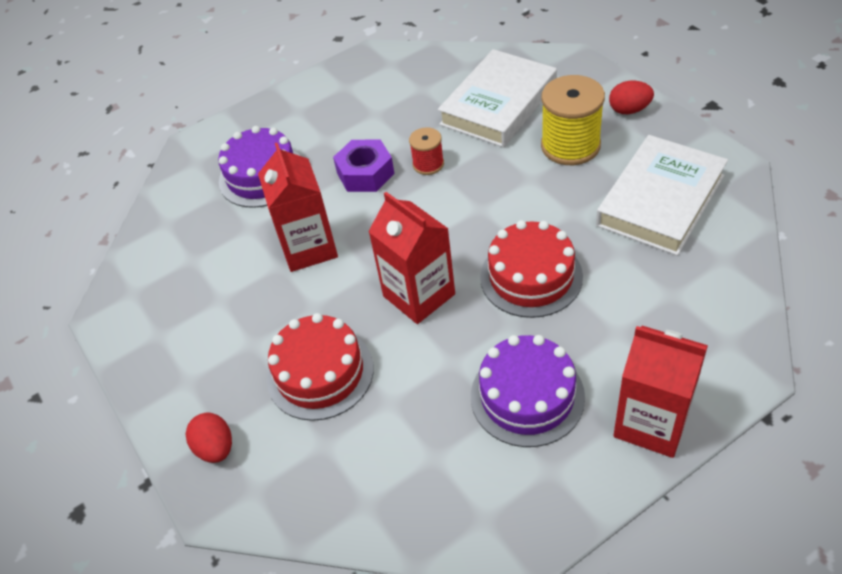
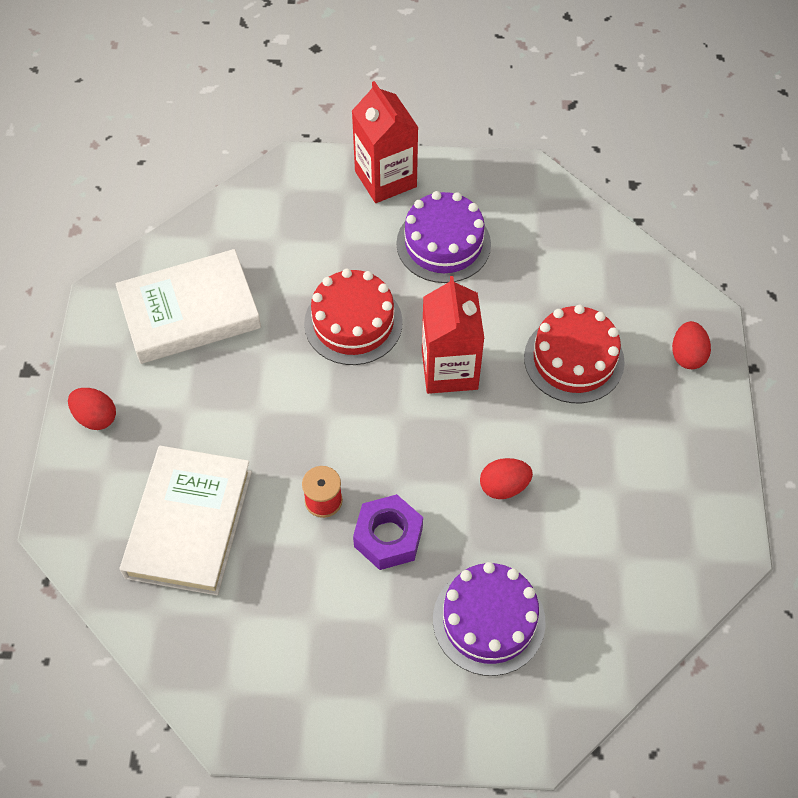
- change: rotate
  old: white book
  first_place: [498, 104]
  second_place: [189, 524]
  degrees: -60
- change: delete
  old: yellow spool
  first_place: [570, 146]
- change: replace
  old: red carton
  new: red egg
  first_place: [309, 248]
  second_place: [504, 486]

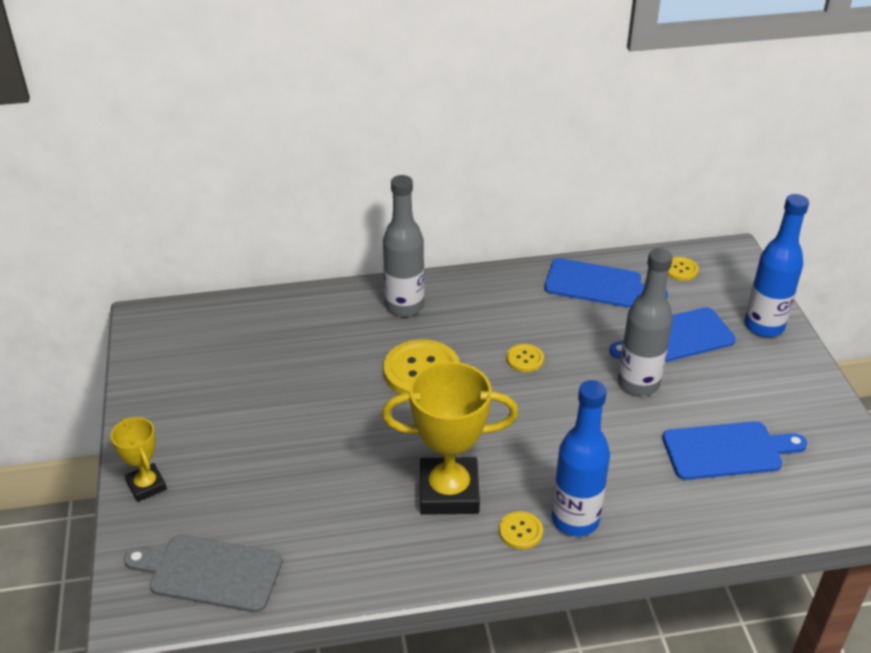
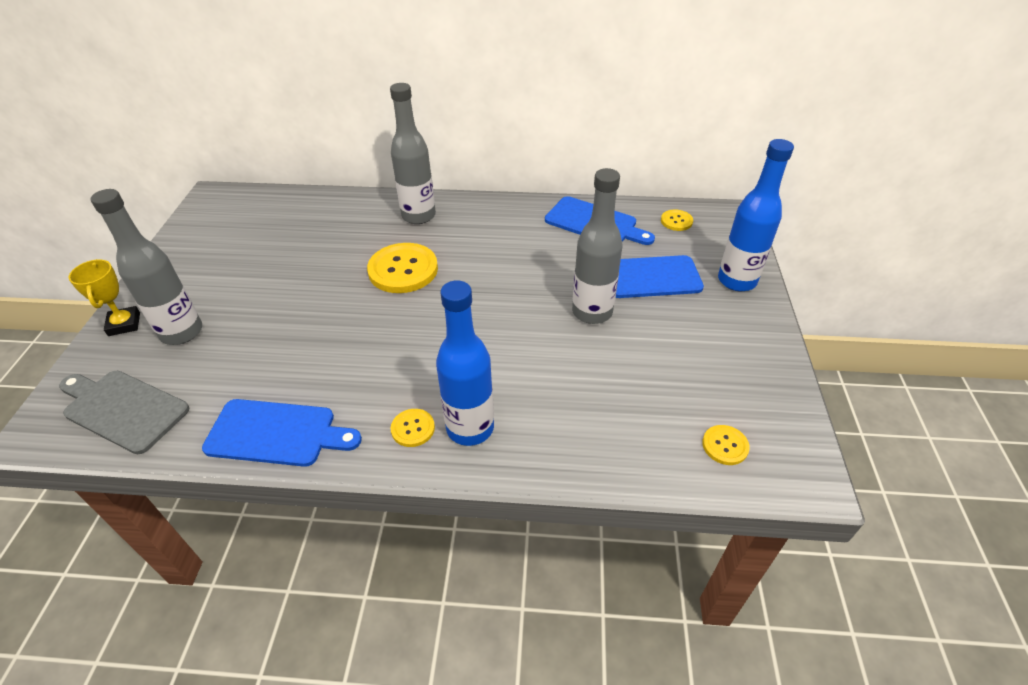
- change: move
  old: yellow button
  first_place: [525, 359]
  second_place: [725, 446]
- change: delete
  old: yellow trophy
  first_place: [449, 492]
- change: move
  old: blue cutting board
  first_place: [727, 451]
  second_place: [276, 433]
- change: insert
  new: grey bottle
  second_place: [182, 332]

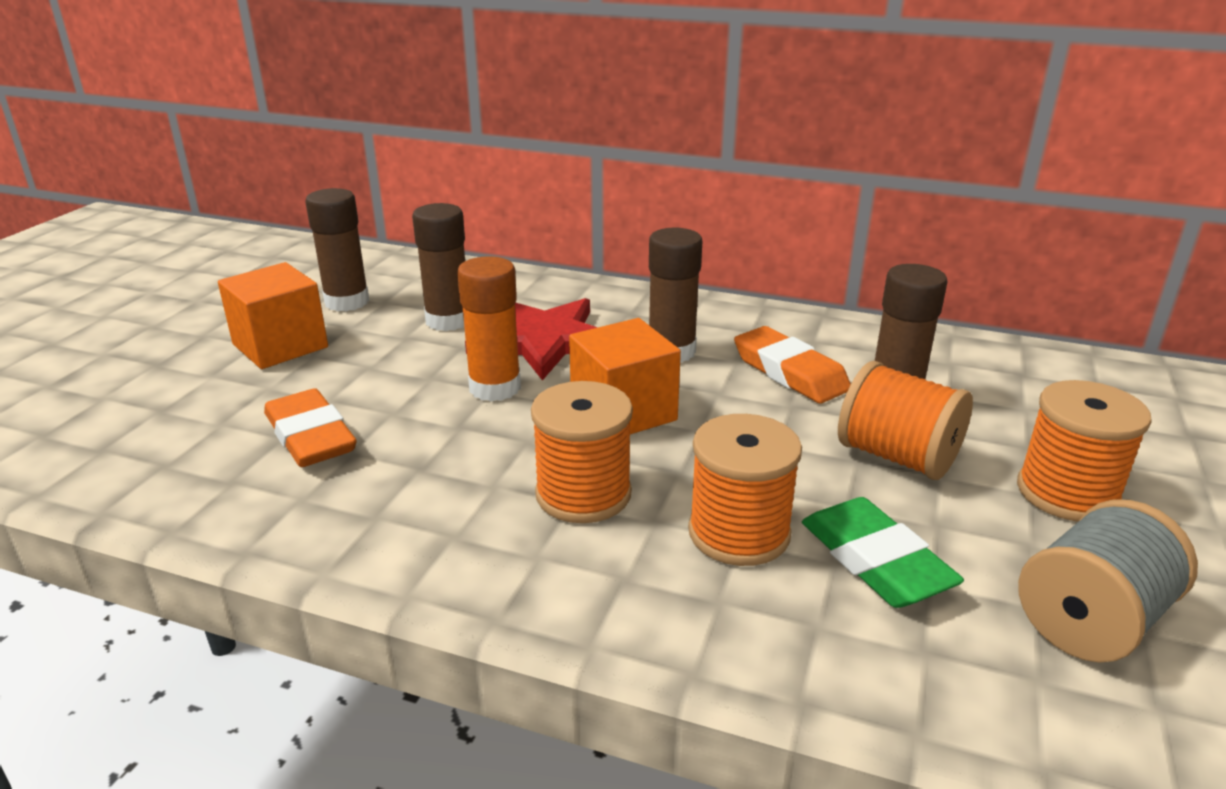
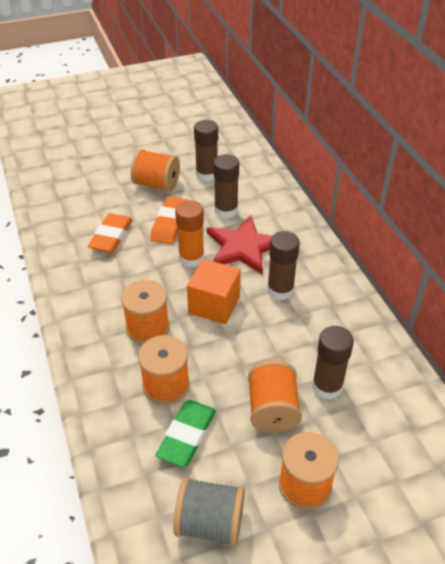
- change: replace
  old: orange cube
  new: orange spool
  first_place: [280, 346]
  second_place: [156, 184]
- change: move
  old: orange eraser
  first_place: [789, 372]
  second_place: [170, 223]

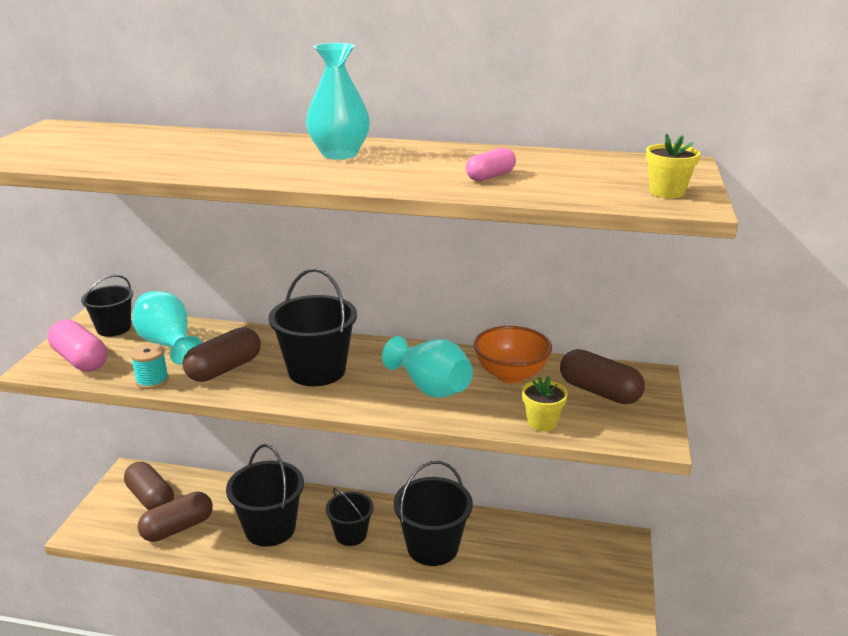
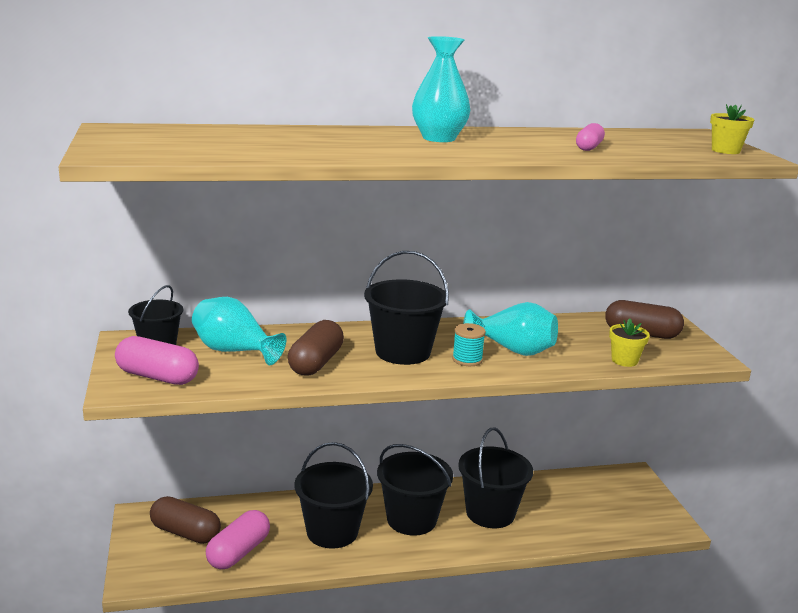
- change: delete
  old: orange bowl
  first_place: [511, 375]
- change: move
  old: turquoise spool
  first_place: [152, 381]
  second_place: [467, 359]
- change: resize
  old: black bucket
  first_place: [351, 534]
  second_place: [411, 519]
  factor: 1.6
- change: recolor
  old: brown capsule
  new: pink capsule
  first_place: [178, 528]
  second_place: [238, 552]

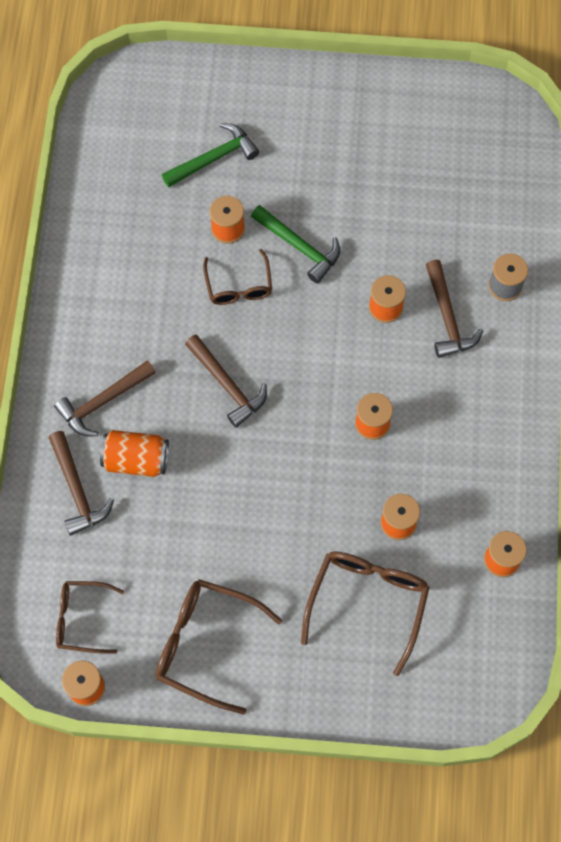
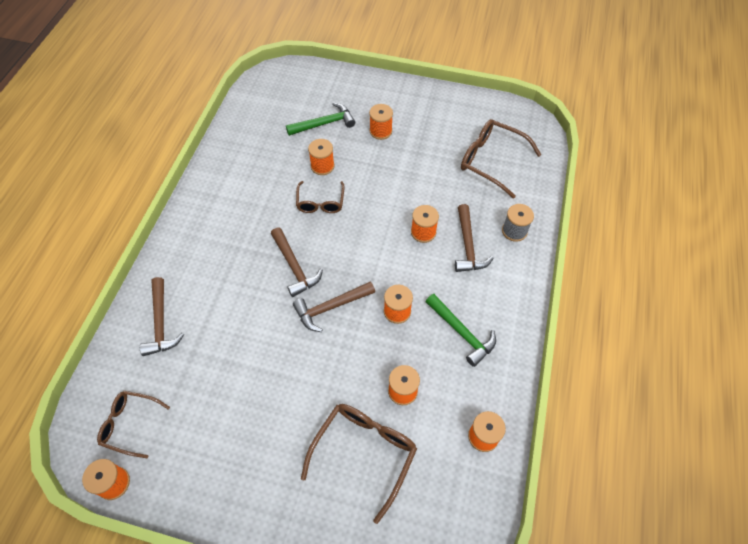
- change: move
  old: green hammer
  first_place: [300, 247]
  second_place: [462, 333]
- change: move
  old: brown hammer
  first_place: [102, 402]
  second_place: [330, 307]
- change: delete
  old: orange can
  first_place: [136, 460]
- change: move
  old: brown glasses
  first_place: [206, 644]
  second_place: [491, 161]
- change: insert
  new: orange spool
  second_place: [380, 131]

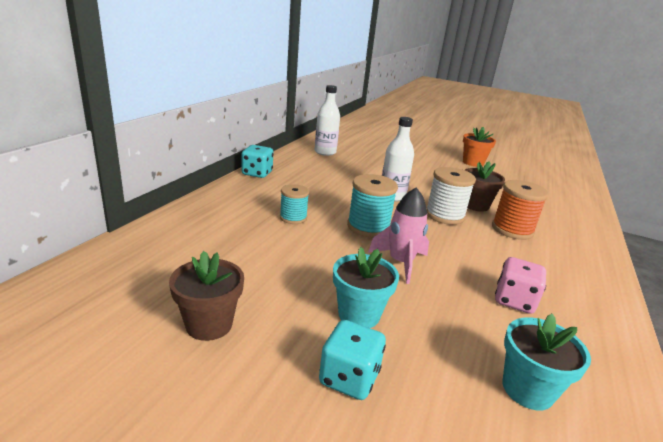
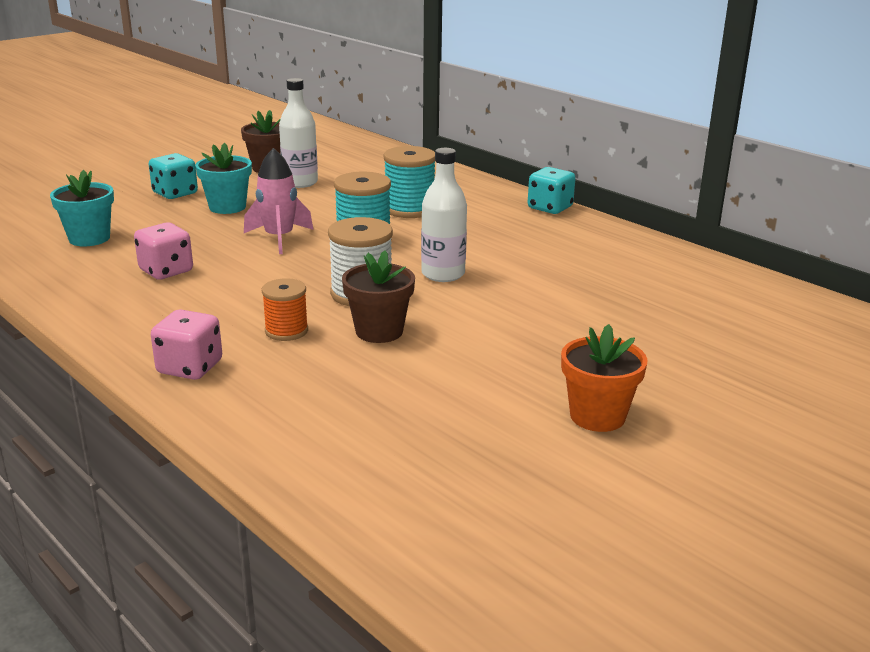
- change: move
  old: white bottle
  first_place: [325, 152]
  second_place: [300, 183]
- change: resize
  old: orange spool
  first_place: [512, 229]
  second_place: [286, 331]
  factor: 0.64
- change: resize
  old: turquoise spool
  first_place: [293, 218]
  second_place: [409, 209]
  factor: 1.57
- change: insert
  new: pink dice
  second_place: [190, 367]

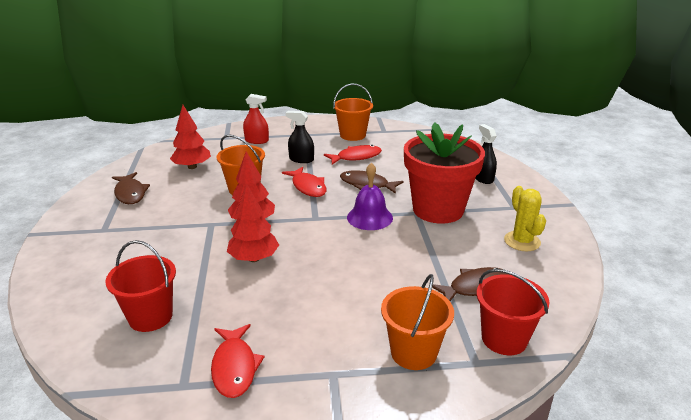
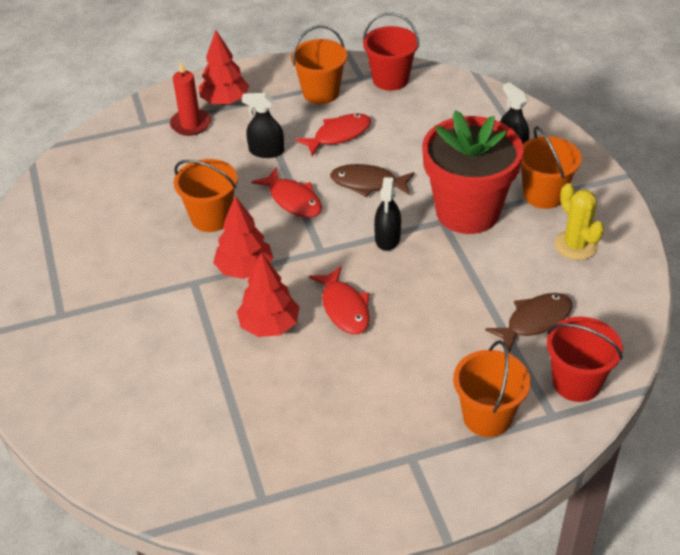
- change: replace
  old: red spray bottle
  new: red candle
  first_place: [257, 140]
  second_place: [190, 124]
- change: move
  old: red tree
  first_place: [192, 167]
  second_place: [225, 101]
- change: replace
  old: purple bell
  new: black spray bottle
  first_place: [369, 217]
  second_place: [387, 238]
- change: delete
  old: brown fish
  first_place: [130, 193]
- change: move
  old: red bucket
  first_place: [150, 317]
  second_place: [390, 79]
- change: move
  old: red fish
  first_place: [234, 367]
  second_place: [344, 308]
- change: insert
  new: orange bucket
  second_place: [544, 195]

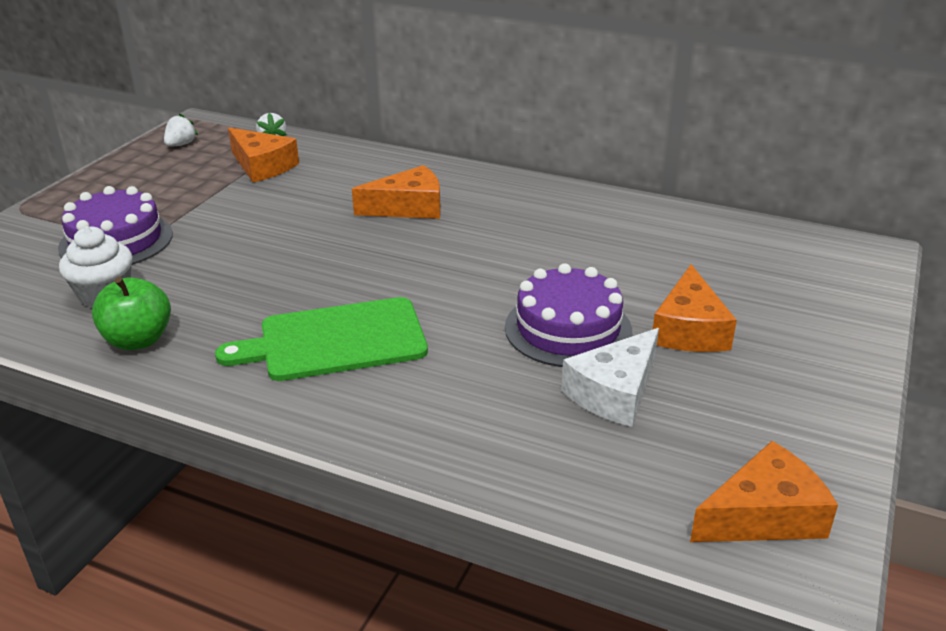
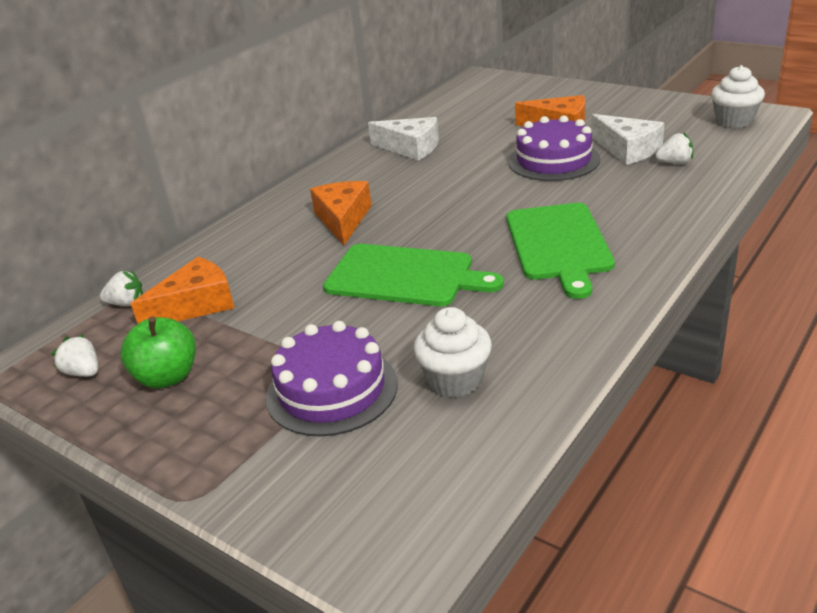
- change: move
  old: green apple
  first_place: [138, 340]
  second_place: [167, 377]
- change: replace
  old: orange cheese
  new: white cupcake
  first_place: [763, 515]
  second_place: [734, 121]
- change: insert
  new: white cheese
  second_place: [411, 148]
- change: insert
  new: white strawberry
  second_place: [675, 163]
- change: insert
  new: green cutting board
  second_place: [405, 276]

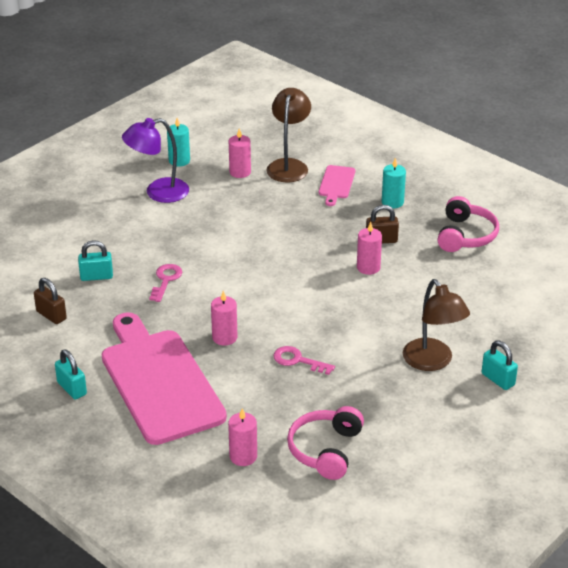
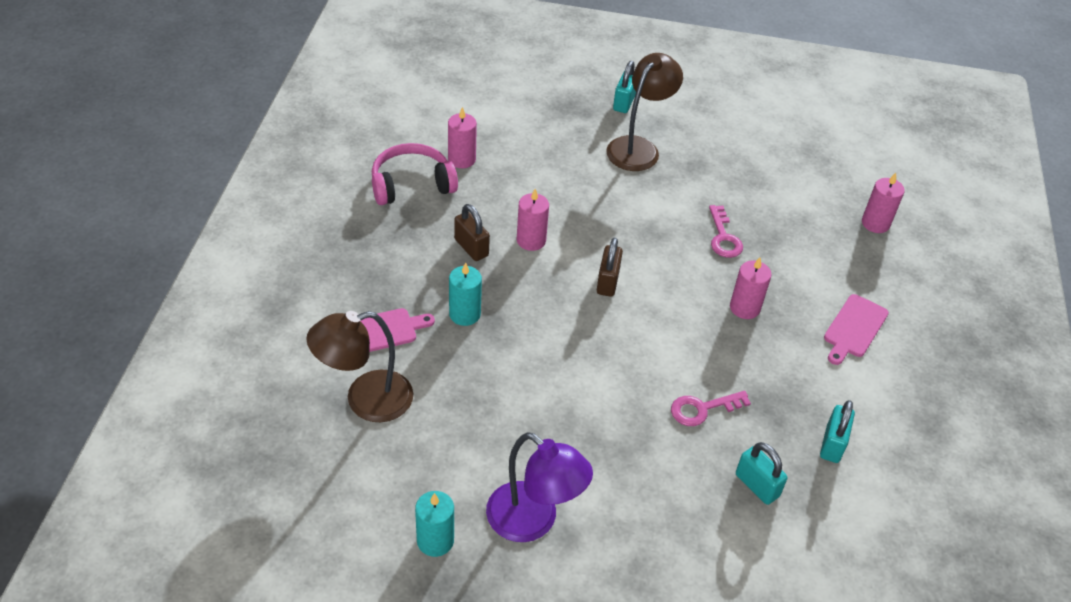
- change: move
  old: pink candle
  first_place: [240, 172]
  second_place: [461, 159]
- change: move
  old: turquoise candle
  first_place: [392, 202]
  second_place: [464, 314]
- change: move
  old: brown padlock
  first_place: [51, 315]
  second_place: [607, 282]
- change: resize
  old: pink cutting board
  first_place: [159, 381]
  second_place: [854, 328]
  factor: 0.42
- change: move
  old: turquoise padlock
  first_place: [72, 388]
  second_place: [832, 444]
- change: delete
  old: pink headphones
  first_place: [325, 450]

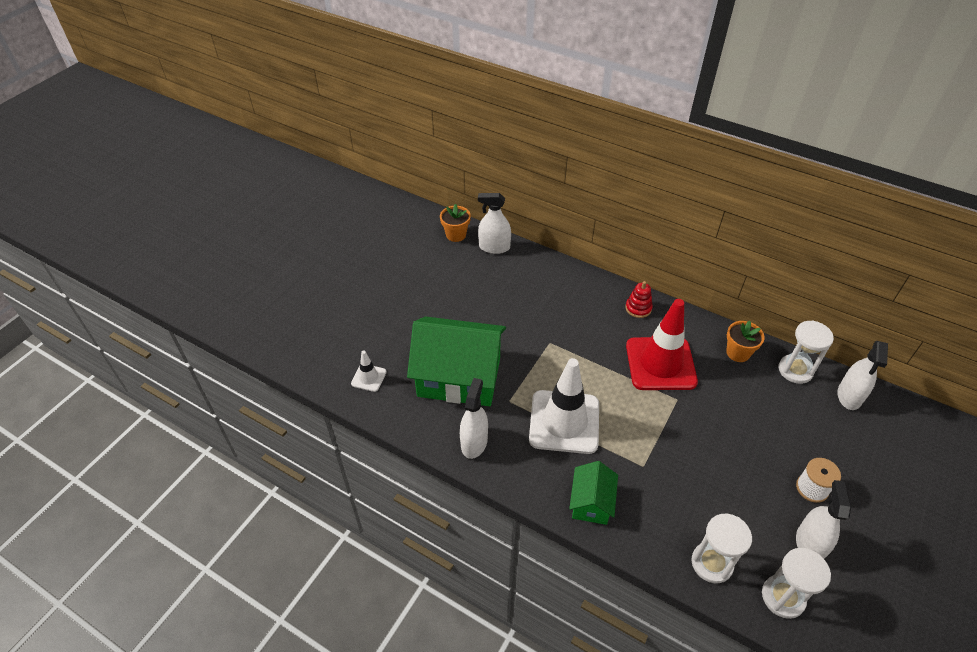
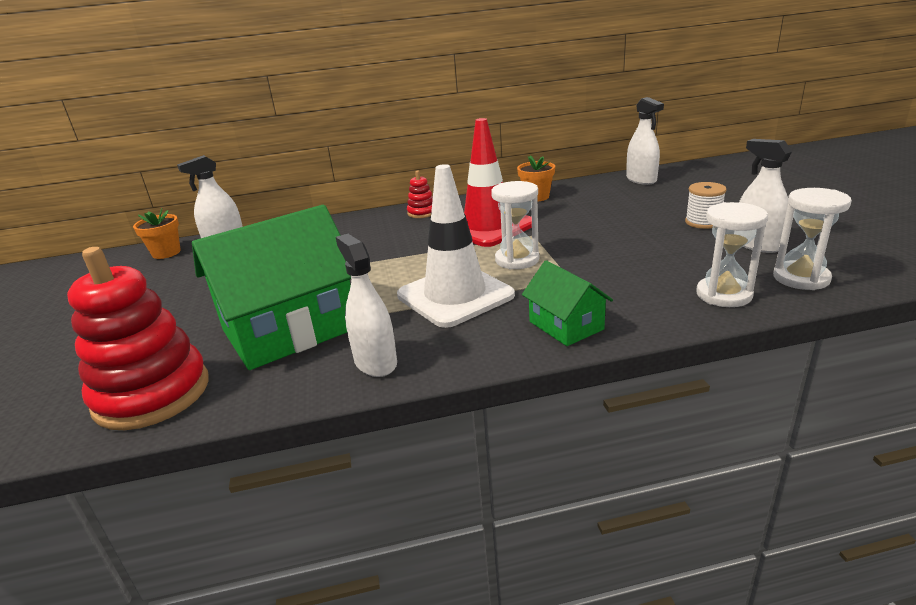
- change: move
  old: white hourglass
  first_place: [795, 370]
  second_place: [517, 260]
- change: replace
  old: white traffic cone
  new: red stacking toy
  first_place: [369, 378]
  second_place: [152, 394]

